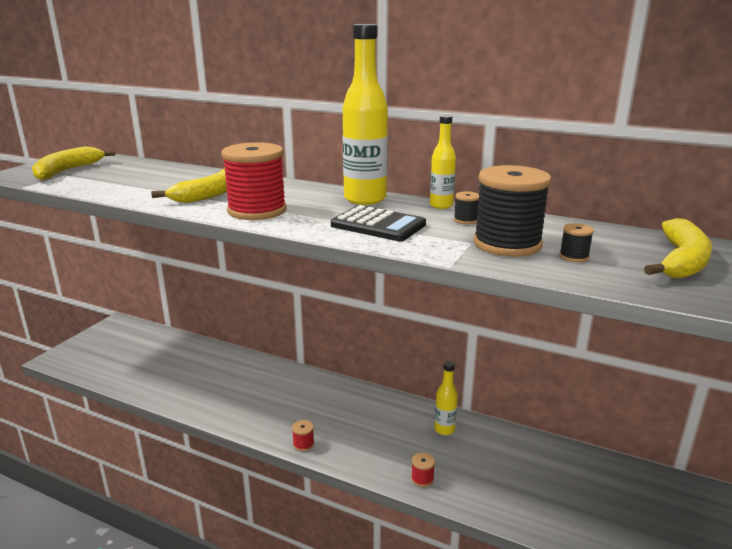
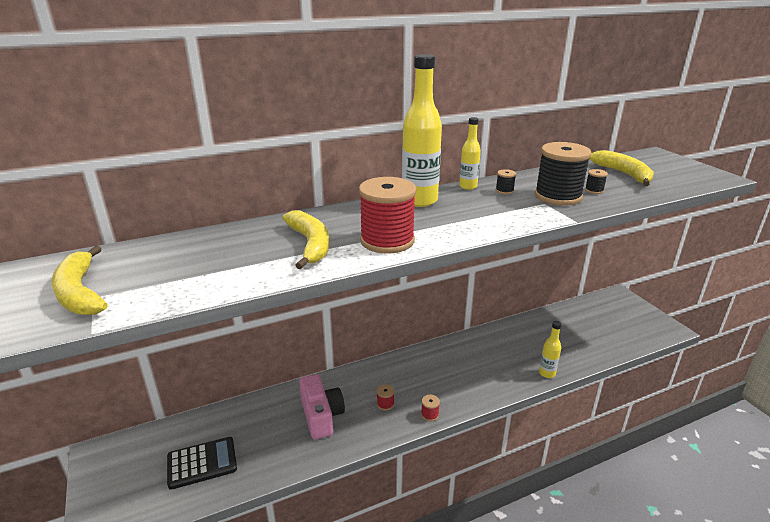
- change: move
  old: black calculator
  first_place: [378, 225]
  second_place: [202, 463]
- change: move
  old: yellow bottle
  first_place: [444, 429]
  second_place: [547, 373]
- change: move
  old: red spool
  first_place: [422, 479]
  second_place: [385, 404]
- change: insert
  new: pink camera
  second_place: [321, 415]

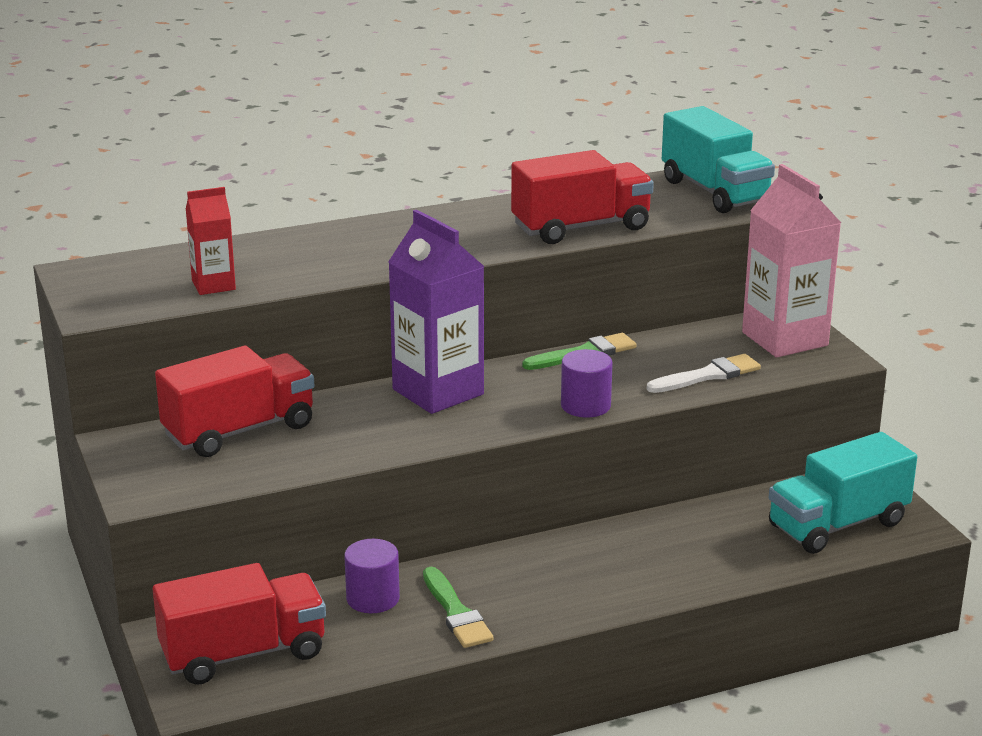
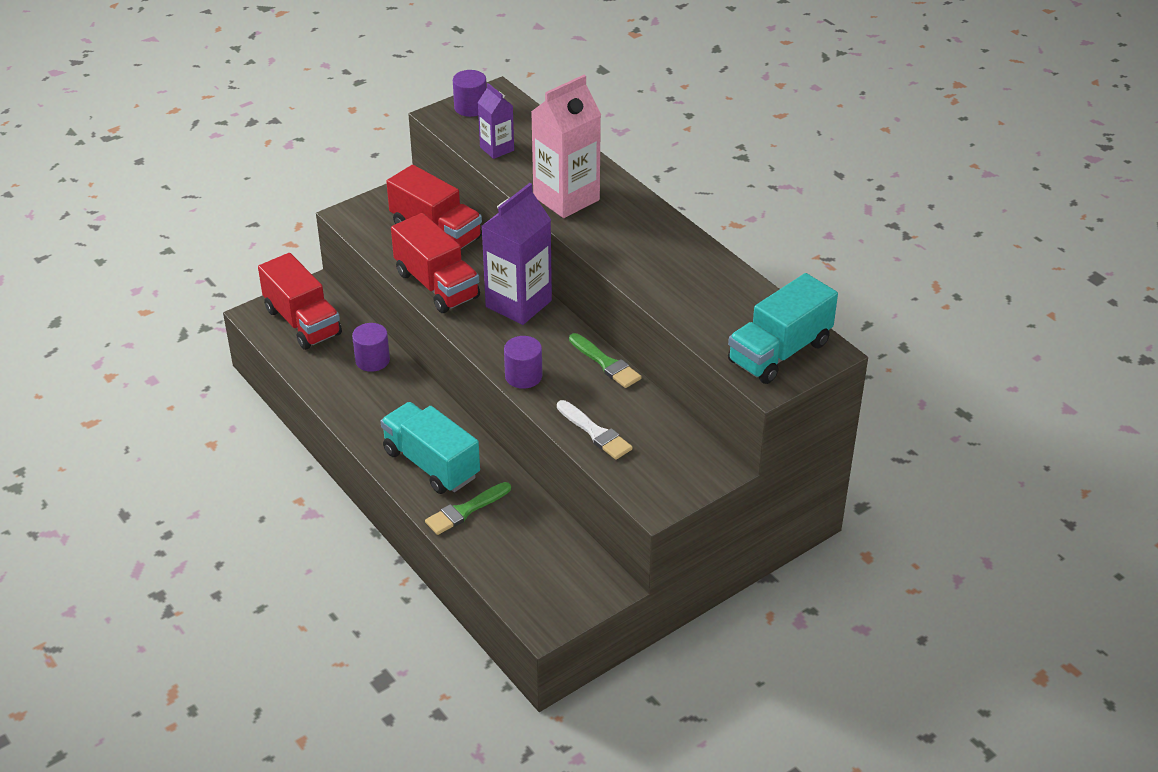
- change: move
  old: red truck
  first_place: [581, 227]
  second_place: [437, 285]
- change: move
  old: pink carton
  first_place: [784, 339]
  second_place: [566, 198]
- change: recolor
  old: red carton
  new: purple carton
  first_place: [213, 285]
  second_place: [497, 149]
- change: move
  old: turquoise truck
  first_place: [838, 525]
  second_place: [431, 464]
- change: move
  old: green brush
  first_place: [456, 613]
  second_place: [465, 510]
- change: insert
  new: purple cylinder
  second_place: [470, 107]

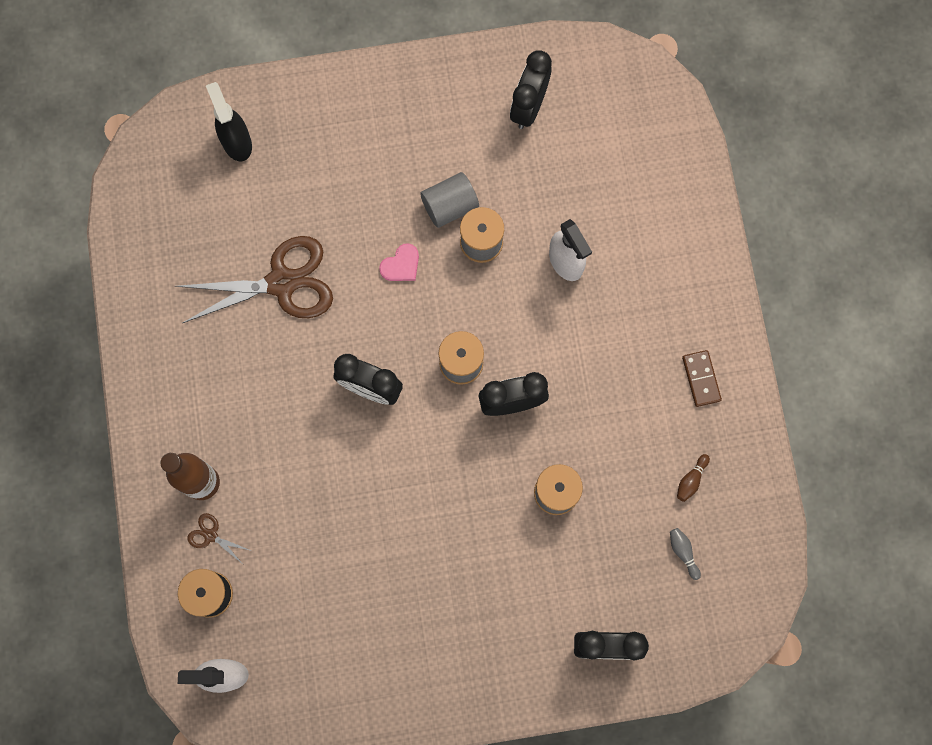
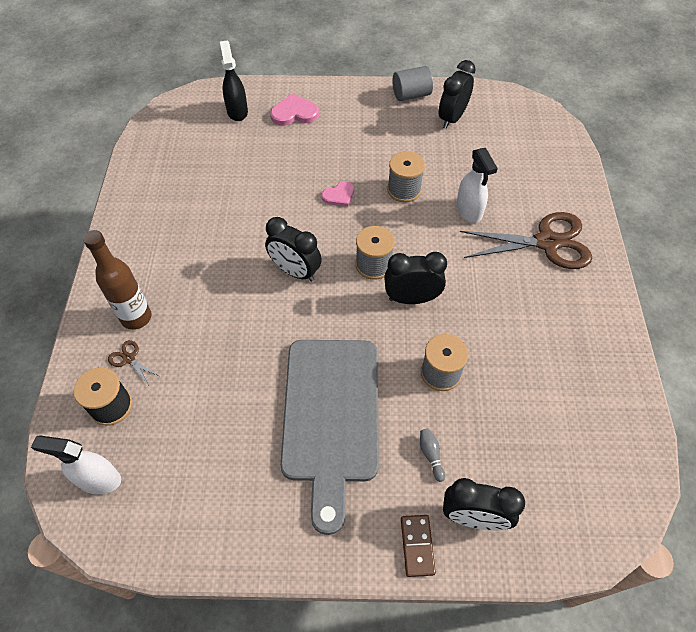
- change: move
  old: grey cylinder
  first_place: [450, 206]
  second_place: [411, 95]
- change: move
  old: brown scissors
  first_place: [282, 283]
  second_place: [547, 243]
- change: move
  old: brown domino
  first_place: [701, 379]
  second_place: [417, 546]
- change: delete
  old: brown bowling pin
  first_place: [691, 480]
- change: move
  old: grey bowling pin
  first_place: [683, 552]
  second_place: [431, 455]
- change: insert
  new: pink heart
  second_place: [294, 113]
- change: insert
  new: grey cutting board
  second_place: [331, 416]

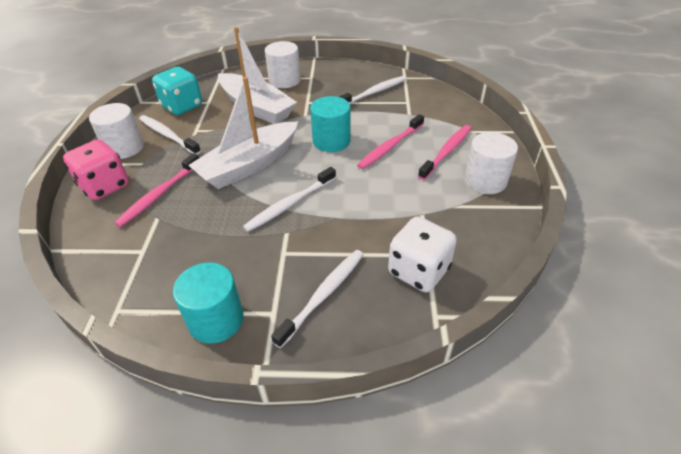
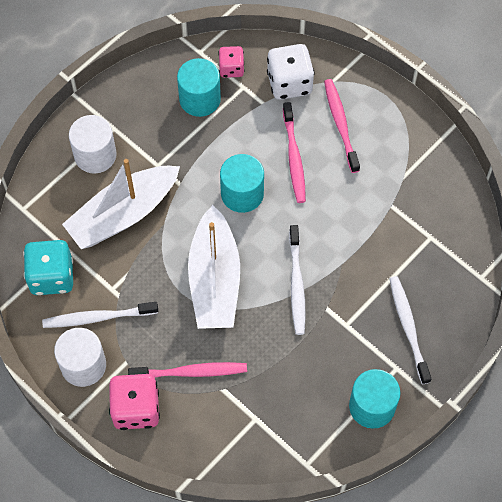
- change: rotate
  old: white boat
  first_place: [256, 107]
  second_place: [123, 214]
  degrees: 150
- change: replace
  old: white toothbrush
  new: turquoise cylinder
  first_place: [374, 92]
  second_place: [200, 99]
- change: delete
  old: white cylinder
  first_place: [485, 181]
- change: rotate
  old: pink toothbrush
  first_place: [159, 194]
  second_place: [191, 372]
  degrees: -75
- change: move
  old: white dice
  first_place: [418, 271]
  second_place: [289, 83]
- change: insert
  new: pink dice
  second_place: [231, 69]

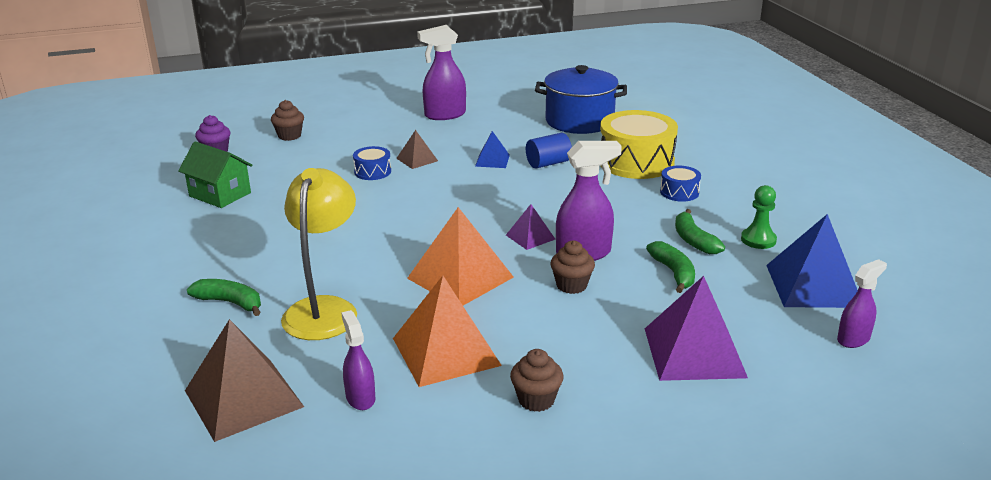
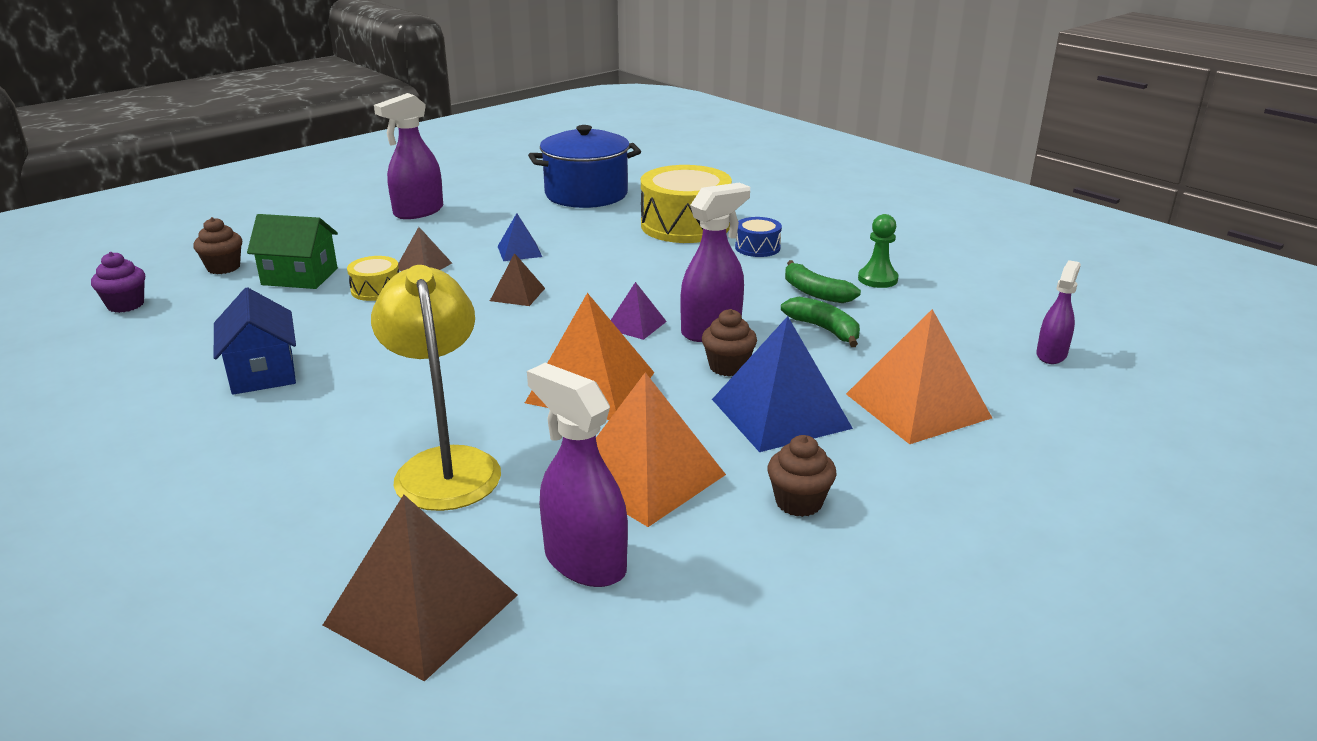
- change: delete
  old: blue cylinder
  first_place: [548, 163]
- change: move
  old: green house
  first_place: [220, 194]
  second_place: [300, 277]
- change: recolor
  old: blue drum
  new: yellow drum
  first_place: [372, 172]
  second_place: [376, 290]
- change: move
  old: blue pyramid
  first_place: [813, 285]
  second_place: [780, 413]
- change: recolor
  old: purple pyramid
  new: orange pyramid
  first_place: [694, 352]
  second_place: [917, 405]
- change: delete
  old: green banana
  first_place: [230, 303]
- change: resize
  old: purple spray bottle
  first_place: [360, 398]
  second_place: [584, 561]
  factor: 1.62
- change: insert
  new: brown pyramid
  second_place: [517, 294]
- change: insert
  new: blue house
  second_place: [263, 372]

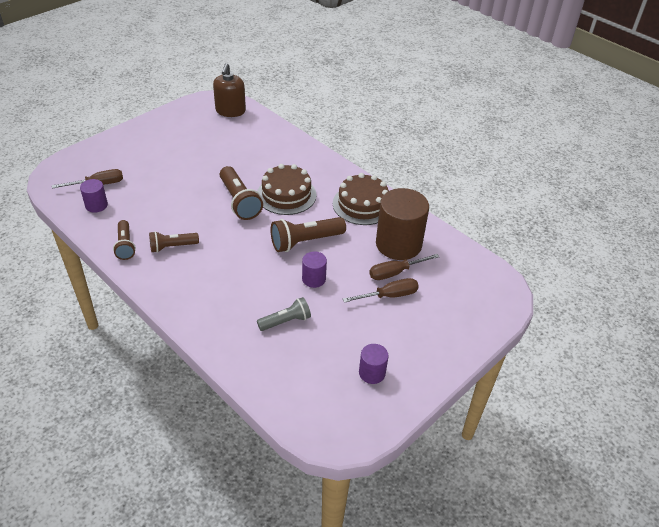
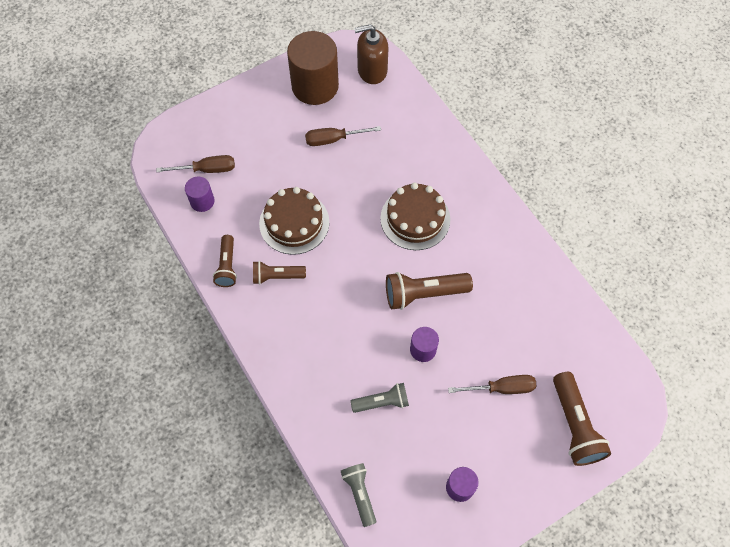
- change: rotate
  old: brown soap dispenser
  first_place: [230, 111]
  second_place: [372, 70]
  degrees: 60
- change: move
  old: brown flashlight
  first_place: [239, 201]
  second_place: [574, 425]
- change: move
  old: brown cake
  first_place: [362, 204]
  second_place: [294, 223]
- change: move
  old: brown cylinder
  first_place: [398, 244]
  second_place: [315, 86]
- change: move
  old: brown screwdriver
  first_place: [395, 272]
  second_place: [333, 139]
- change: insert
  new: grey flashlight
  second_place: [360, 494]

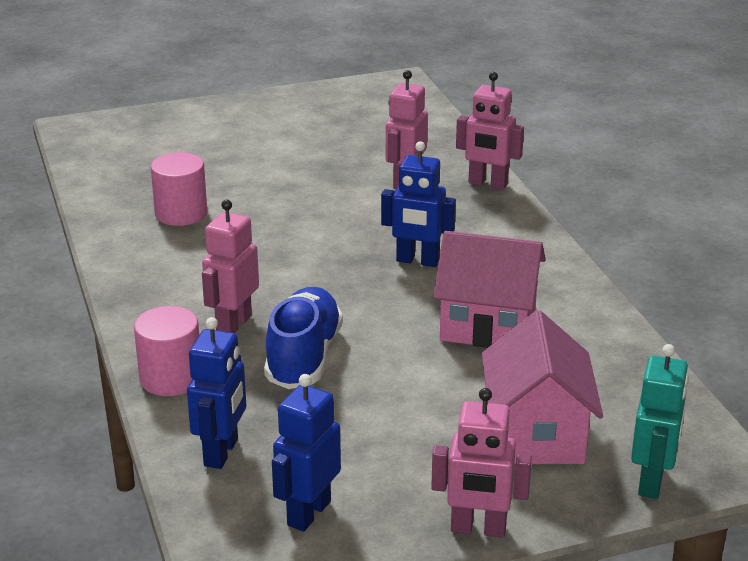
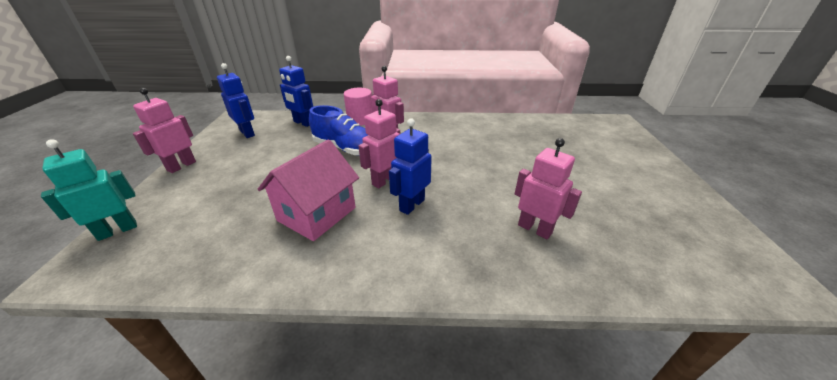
- change: move
  old: pink robot
  first_place: [488, 184]
  second_place: [384, 181]
- change: delete
  old: pink cylinder
  first_place: [181, 213]
- change: delete
  old: pink house
  first_place: [536, 434]
- change: rotate
  old: turquoise robot
  first_place: [651, 481]
  second_place: [117, 230]
  degrees: 105

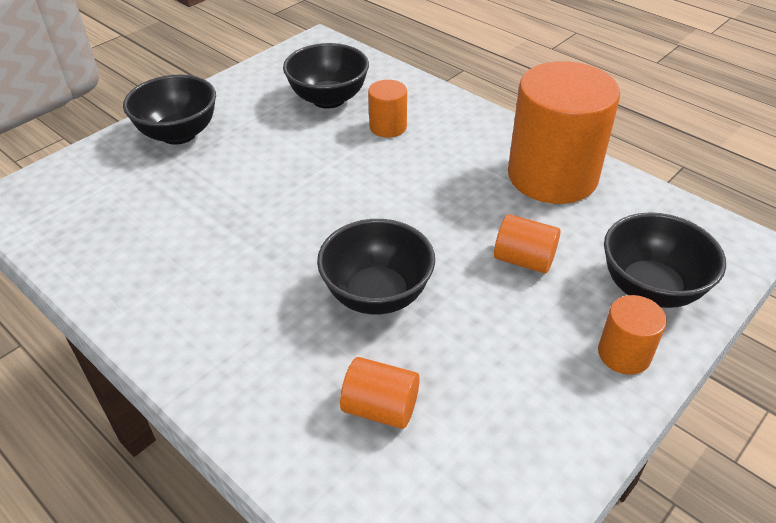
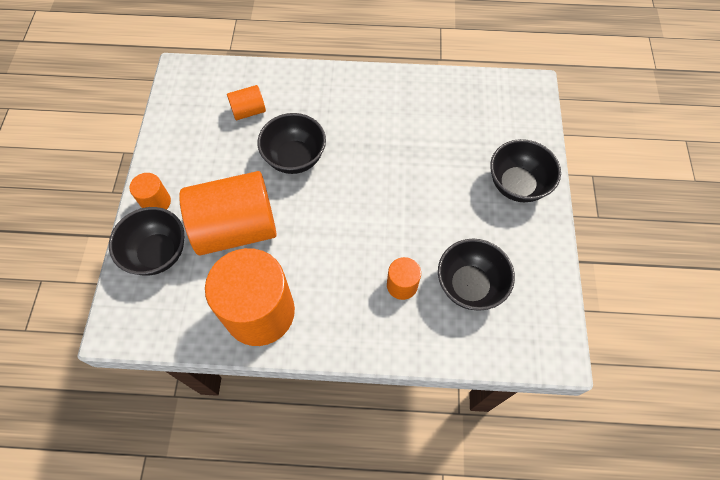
- change: resize
  old: orange cylinder
  first_place: [524, 260]
  second_place: [236, 228]
  factor: 2.2

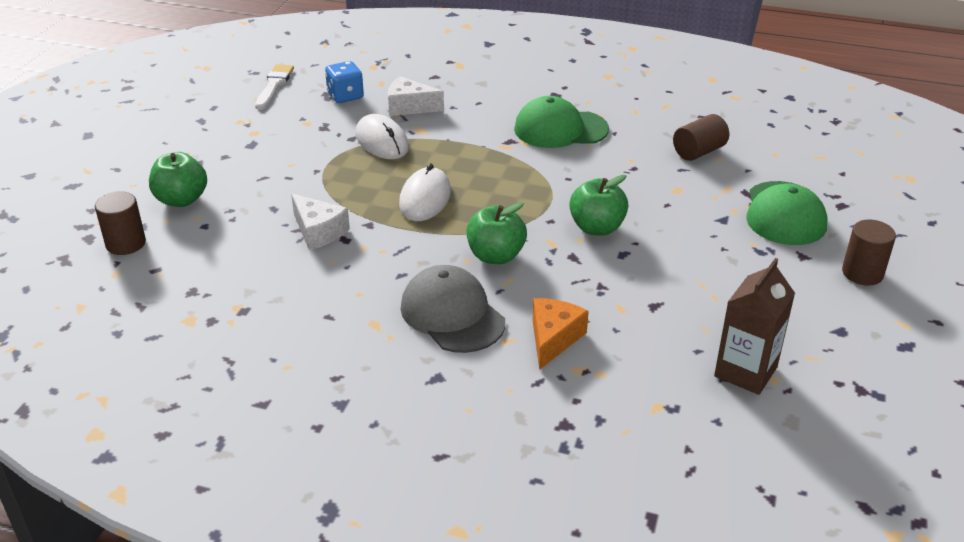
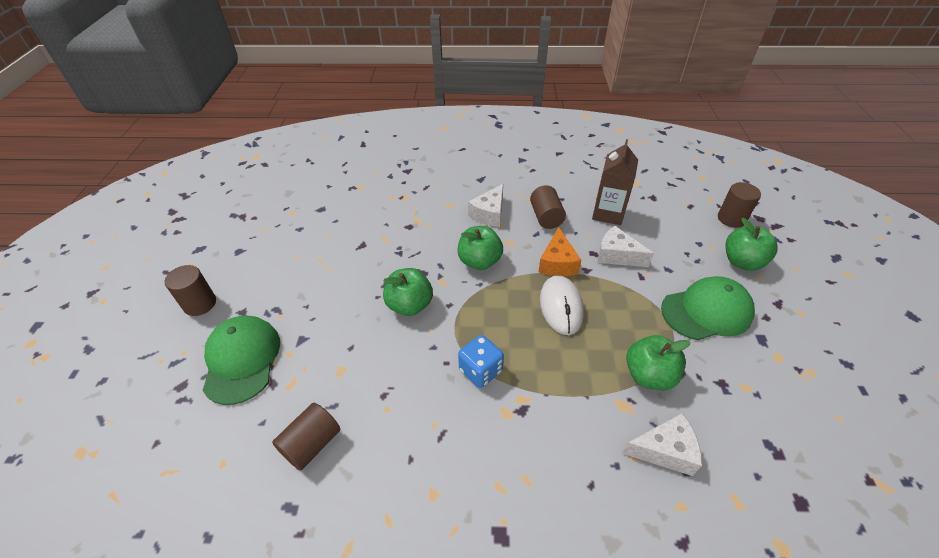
- change: move
  old: blue dice
  first_place: [345, 96]
  second_place: [480, 370]
- change: delete
  old: white brush
  first_place: [274, 86]
- change: move
  old: green cap
  first_place: [560, 129]
  second_place: [706, 311]
- change: replace
  old: white mouse
  new: green apple
  first_place: [382, 141]
  second_place: [649, 375]
- change: move
  old: brown carton
  first_place: [745, 372]
  second_place: [608, 213]
- change: replace
  old: grey cap
  new: white cheese
  first_place: [452, 314]
  second_place: [489, 214]
- change: move
  old: orange cheese
  first_place: [553, 338]
  second_place: [557, 263]
- change: insert
  new: brown cylinder
  second_place: [546, 217]

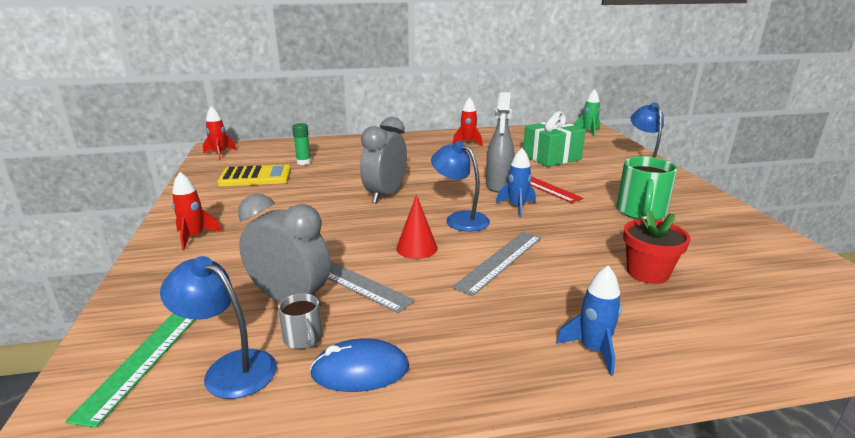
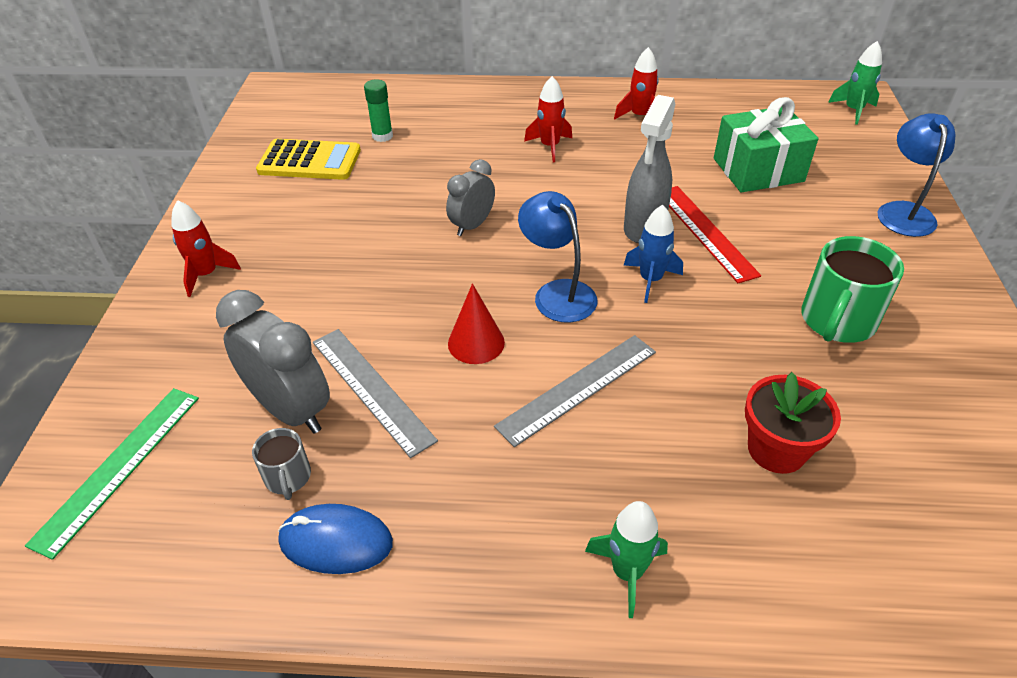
- change: move
  old: red rocket
  first_place: [220, 154]
  second_place: [550, 146]
- change: resize
  old: grey clock
  first_place: [385, 195]
  second_place: [472, 225]
  factor: 0.62
- change: delete
  old: blue lamp
  first_place: [229, 368]
- change: recolor
  old: blue rocket
  new: green rocket
  first_place: [593, 350]
  second_place: [627, 572]

